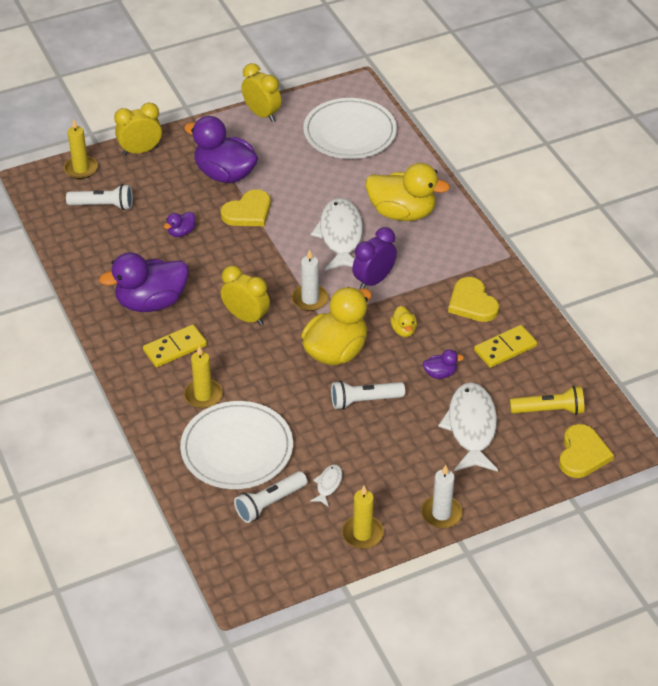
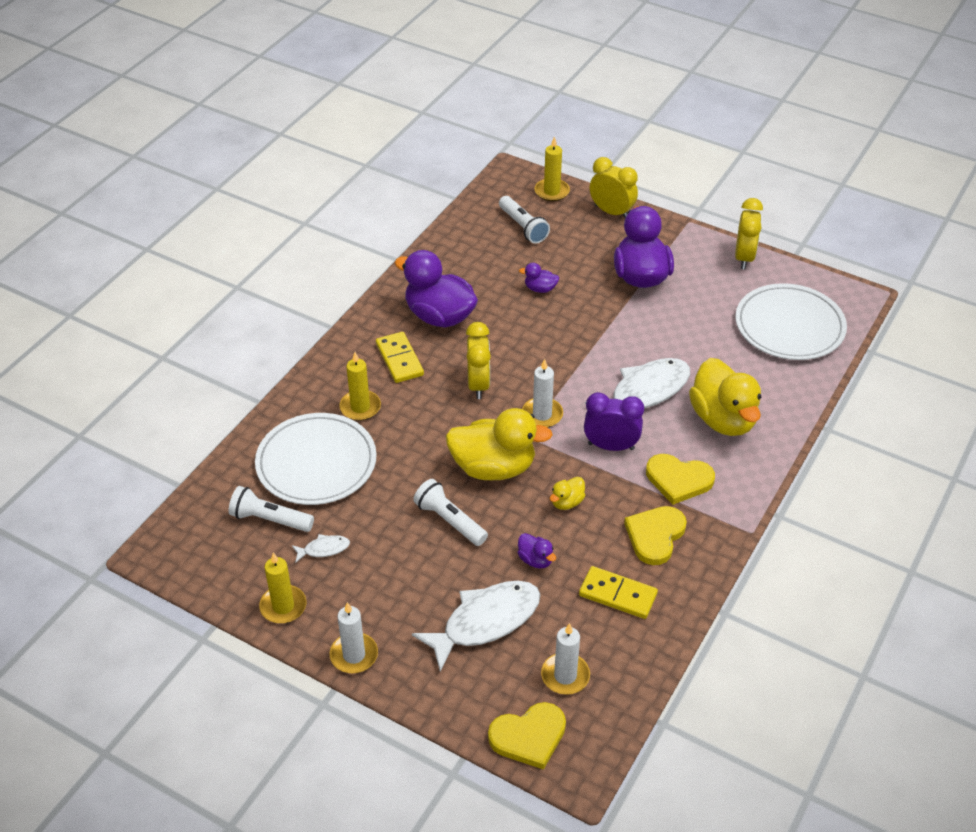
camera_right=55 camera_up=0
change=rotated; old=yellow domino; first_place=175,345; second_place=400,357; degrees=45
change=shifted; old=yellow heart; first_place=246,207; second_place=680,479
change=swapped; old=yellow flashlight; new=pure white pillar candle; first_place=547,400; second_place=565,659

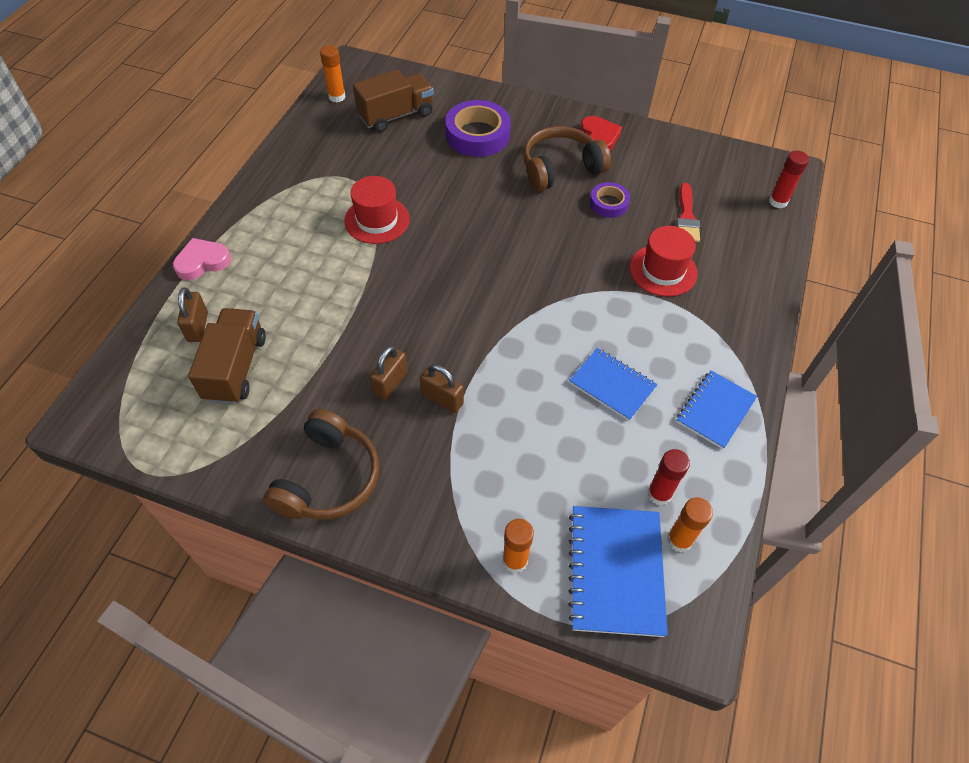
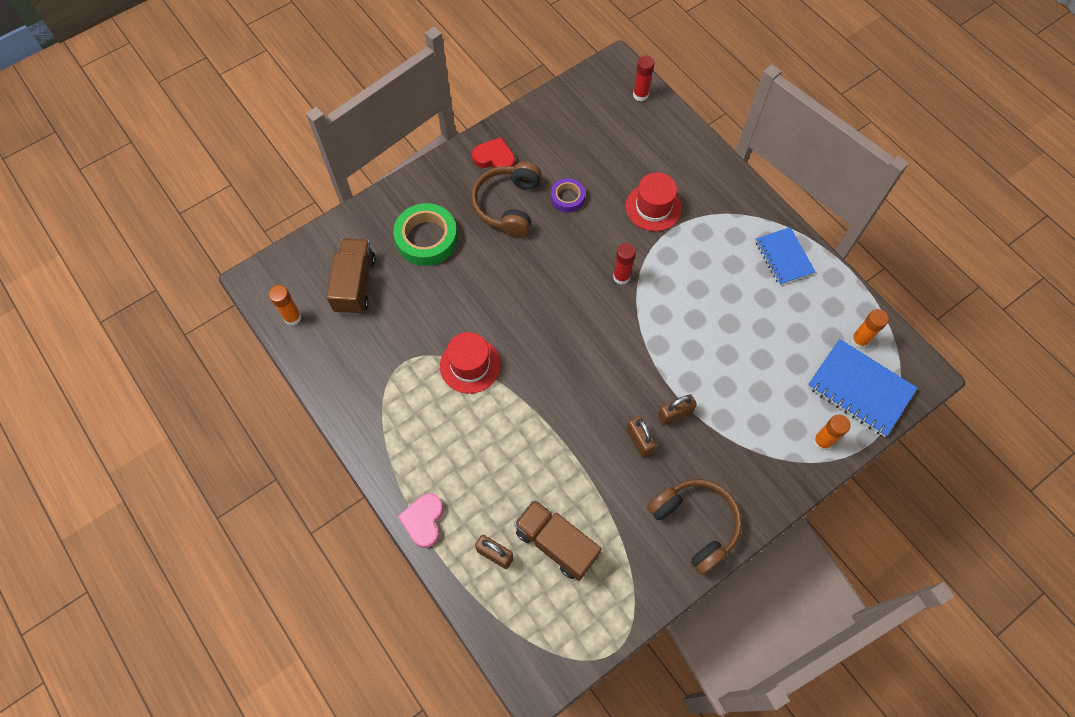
camera_right=-55 camera_up=10
change=repainted; old=purple sticky tape; new=green sticky tape; first_place=478,128; second_place=425,234
change=gone; old=cobalt notepad; first_place=613,384
change=shifted; old=red glue; first_place=669,477; second_place=624,264
change=gone; old=red paint brush; first_place=688,212

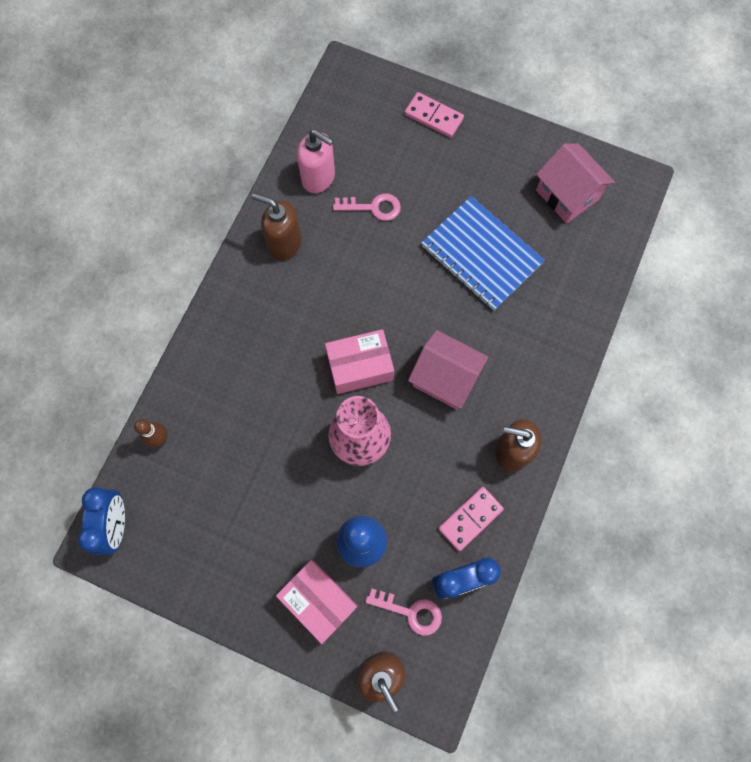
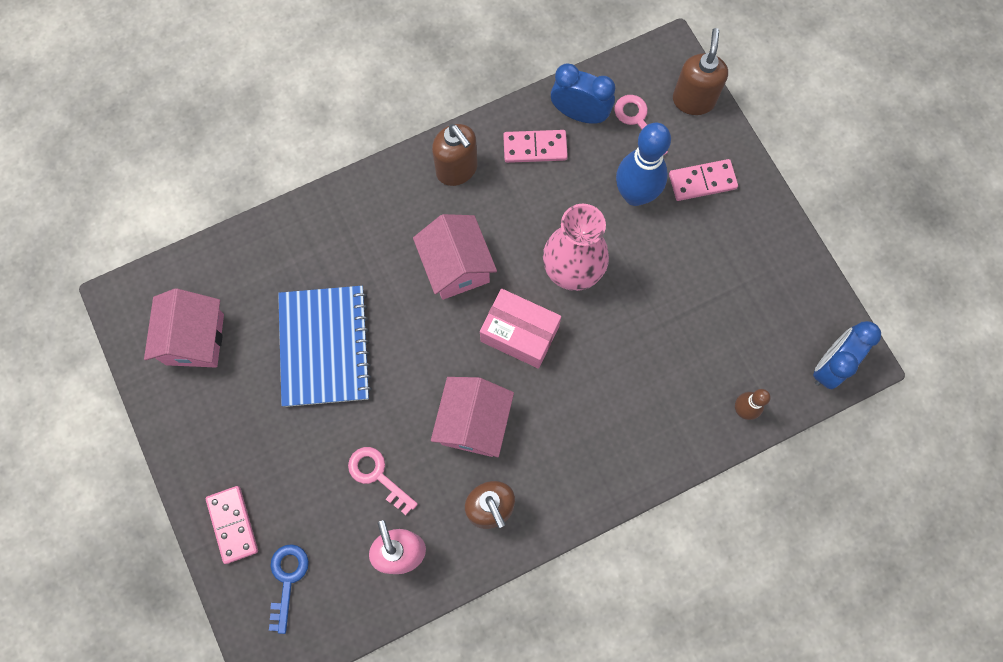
camera_right=-140 camera_up=0
change=swapped; old=pink package; new=pink domino; first_place=316,602; second_place=703,180
change=new; new=cobalt door key; second_place=289,589
change=new; new=pink house; second_place=472,417

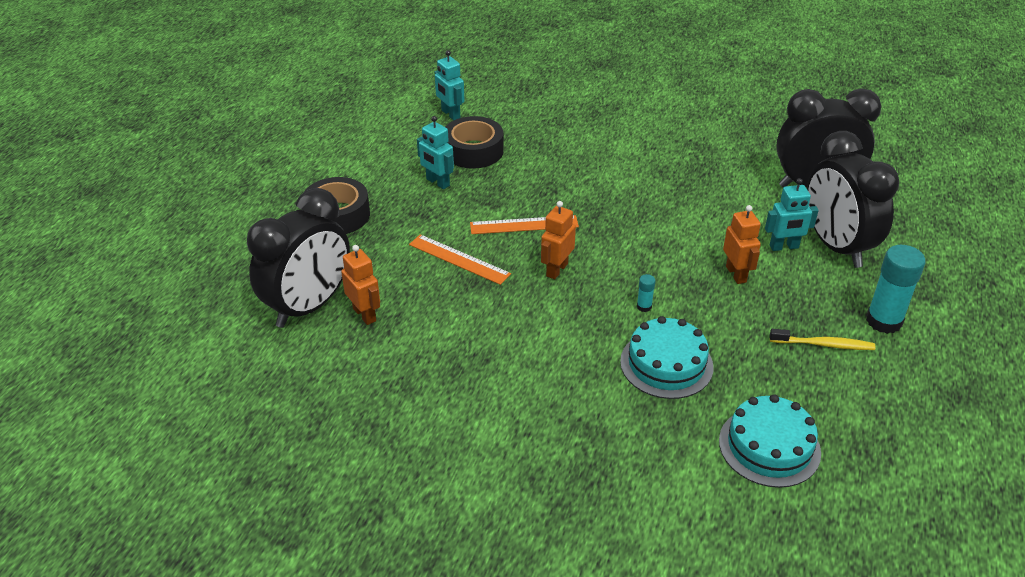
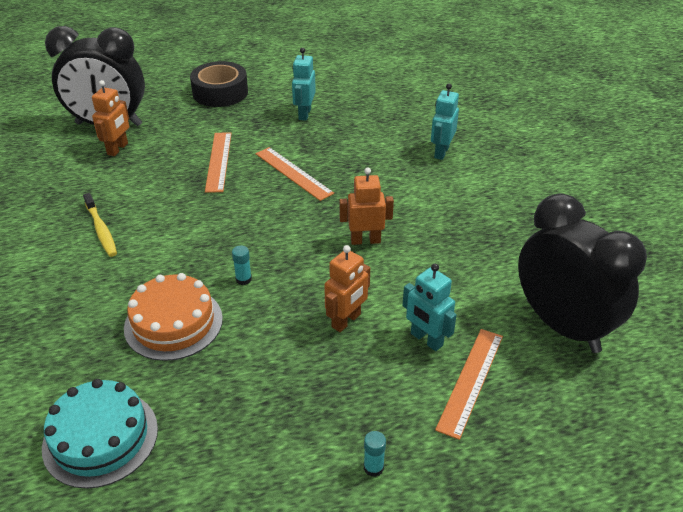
camera_right=55 camera_up=0
change=shifted; old=turquoise toy robot; first_place=449,85; second_place=445,122
change=gone; old=black sticky tape; first_place=475,142
change=shifted; old=orange toy robot; first_place=558,240; second_place=366,206
change=repainted; old=turquoise cake; new=orange cake; first_place=667,357; second_place=173,317
change=shifted; old=yellow tooth brush; first_place=823,339; second_place=100,225
change=swapped; old=black clock; new=orange straightedge; first_place=853,199; second_place=469,384
change=scaled; old=turquoise glue; first_place=896,289; second_place=375,454; factor=0.44

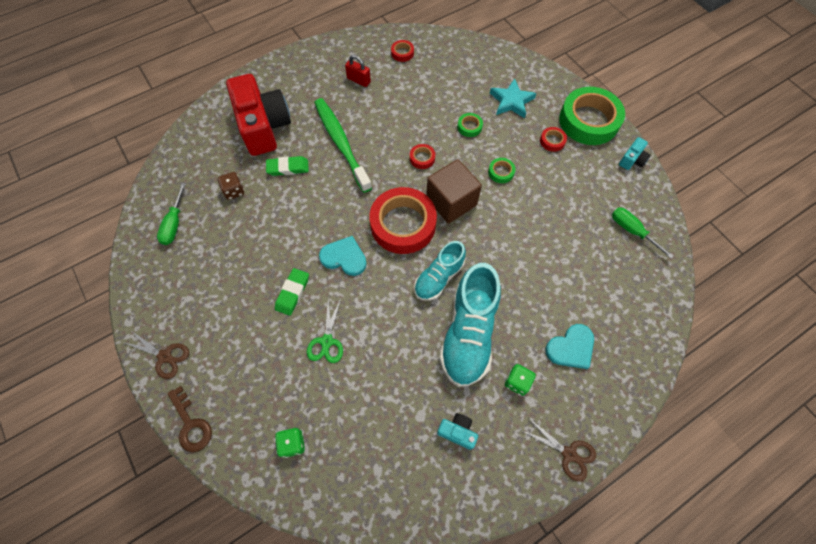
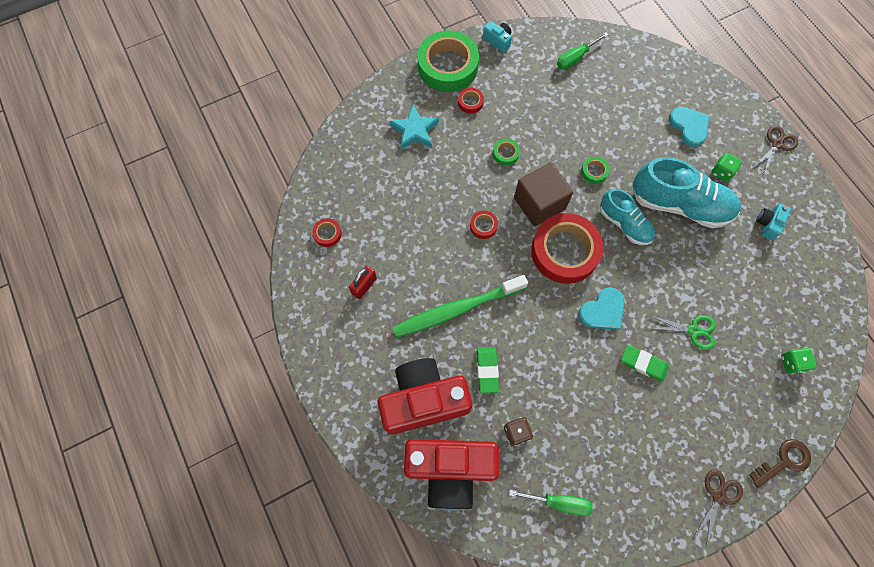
camera_right=-85 camera_up=5
change=rotated; old=turquoise heart; first_place=343,256; second_place=601,309; degrees=-150
change=shifted; old=green sticky tape; first_place=470,125; second_place=595,170
change=new; new=red compact camera; second_place=451,475

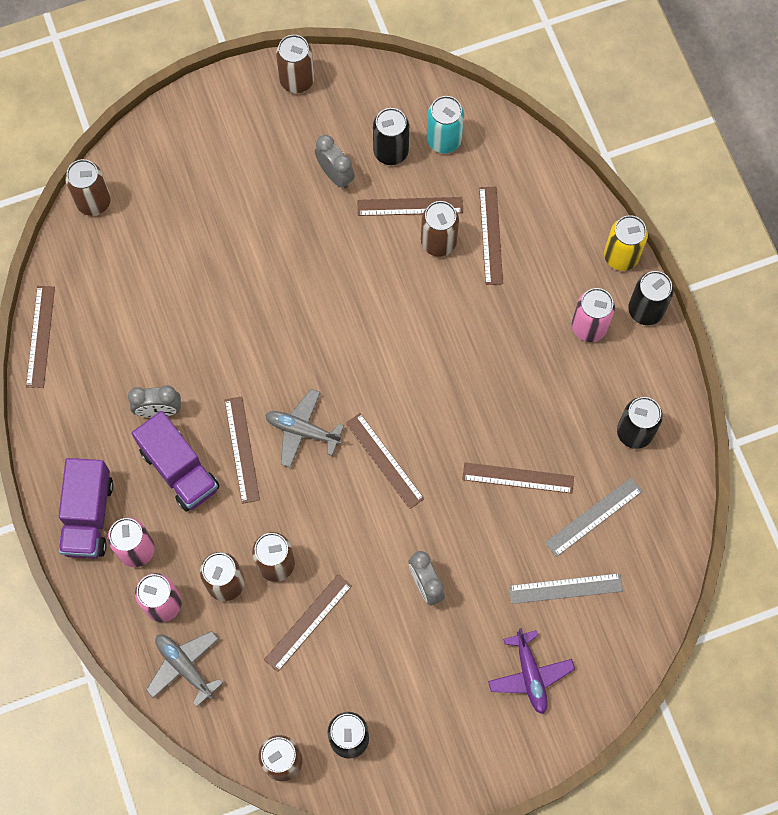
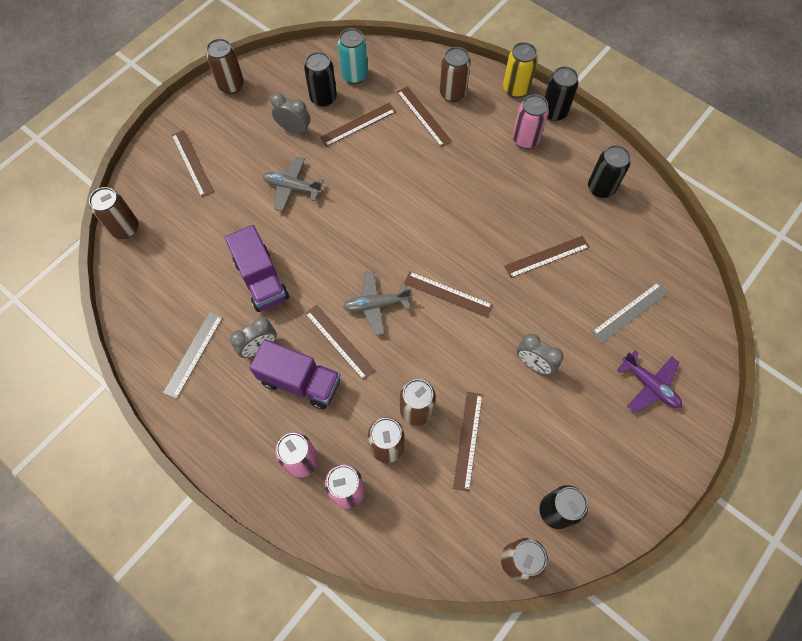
camera_right=-30 camera_up=-5
change=shifted; old=dark brown straightedge; first_place=40,337; second_place=193,163
change=shifted; old=purple truck; first_place=86,508; second_place=257,268
change=shifted; old=grey aeroplane; first_place=184,669; second_place=293,184
change=shifted; old=dark brown can; first_place=440,229; second_place=455,74
change=shifted; old=grey straightedge; first_place=593,517; second_place=193,355

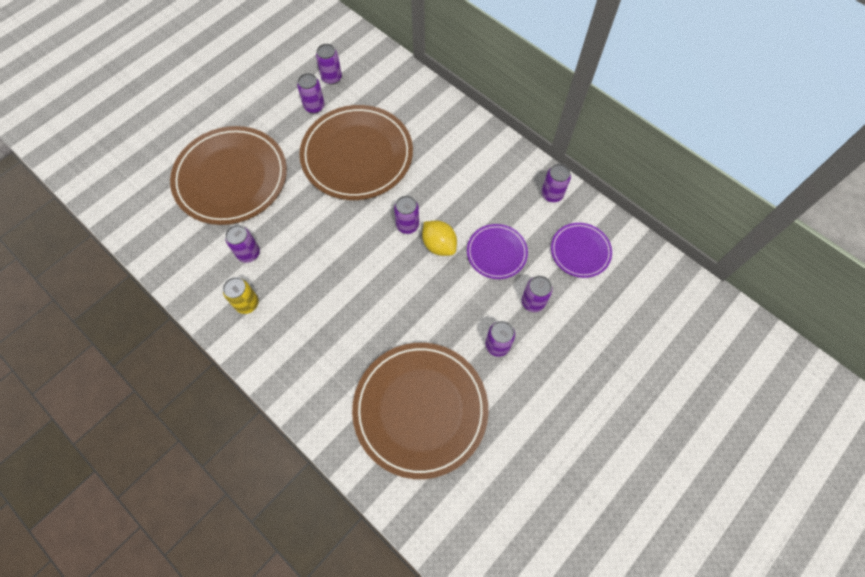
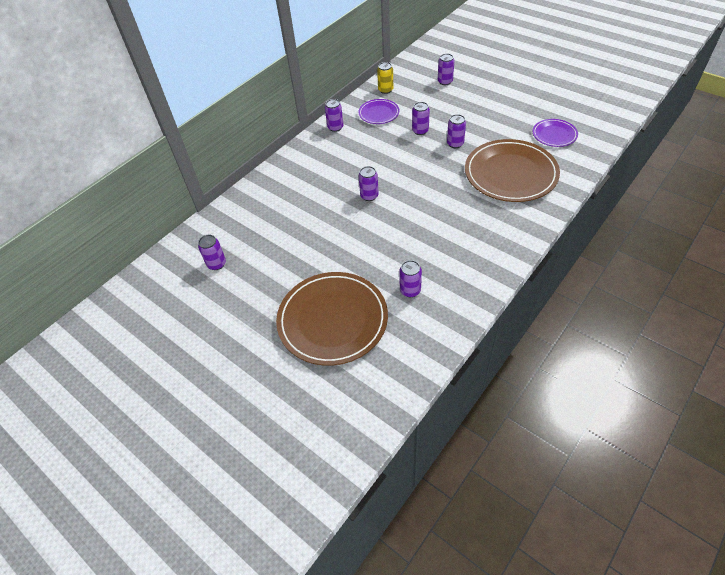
camera_right=-90 camera_up=-15
change=shifted; old=yellow can; first_place=241,295; second_place=385,78
change=shifted; old=purple can; first_place=311,93; second_place=446,69
change=gone; old=dark brown plate; first_place=356,152
change=gone; old=yellow toy lemon; first_place=439,238
change=shifted; old=purple plate; first_place=497,251; second_place=555,133

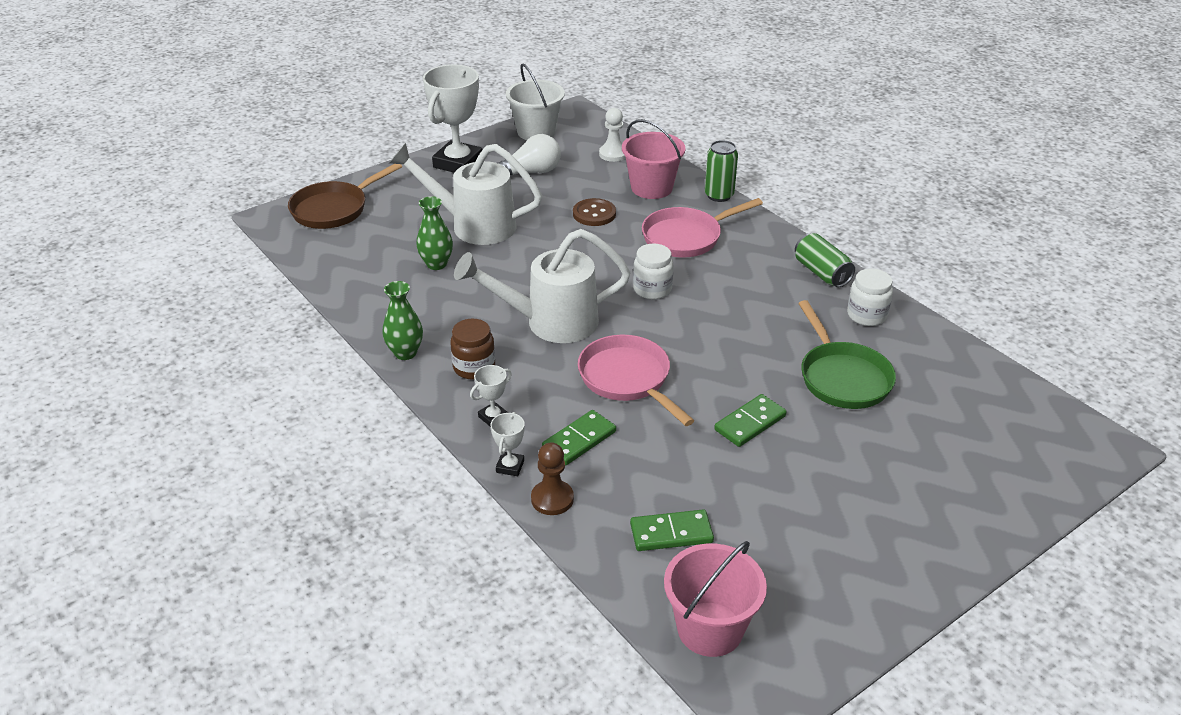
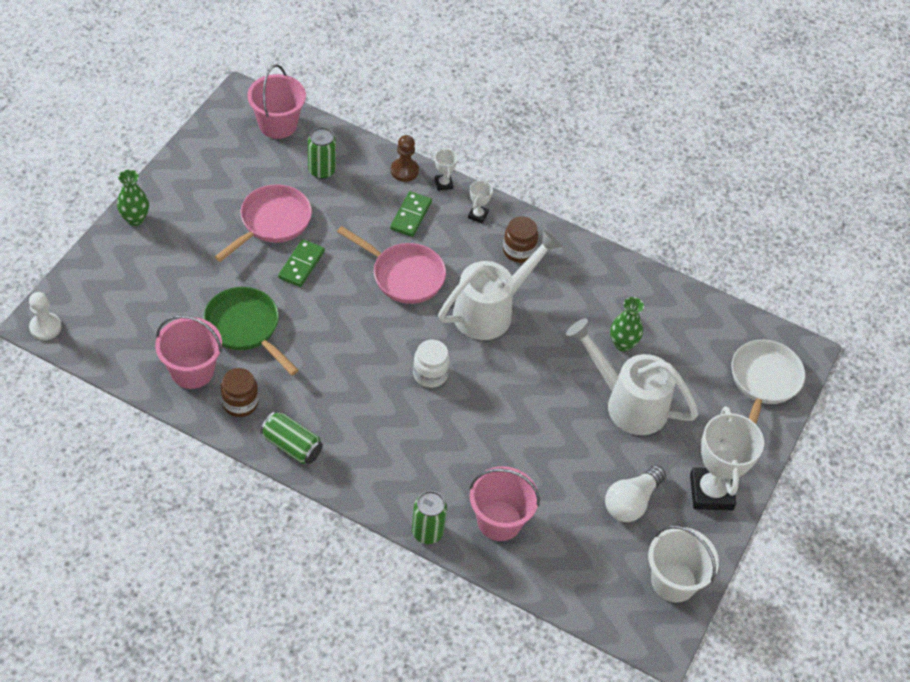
camera_right=150 camera_up=15
change=repainted; old=dark brown pan; new=pure white pan; first_place=345,196; second_place=768,382
change=shifted; old=green flower vase; first_place=402,320; second_place=133,197
change=rotated; old=pure white watering pot; first_place=465,194; second_place=632,377; degrees=-135
change=gone; old=dark brown shirt button; first_place=594,212
change=shifted; old=pure white game pawn; first_place=612,135; second_place=45,316
change=swapped; old=green domino; new=green can; first_place=672,530; second_place=322,153
change=shifted; old=pink pan; first_place=702,228; second_place=263,223
change=repainted; old=pure white preserve jar; new=dark brown preserve jar; first_place=870,297; second_place=240,392
change=new; new=pink bucket; second_place=188,352

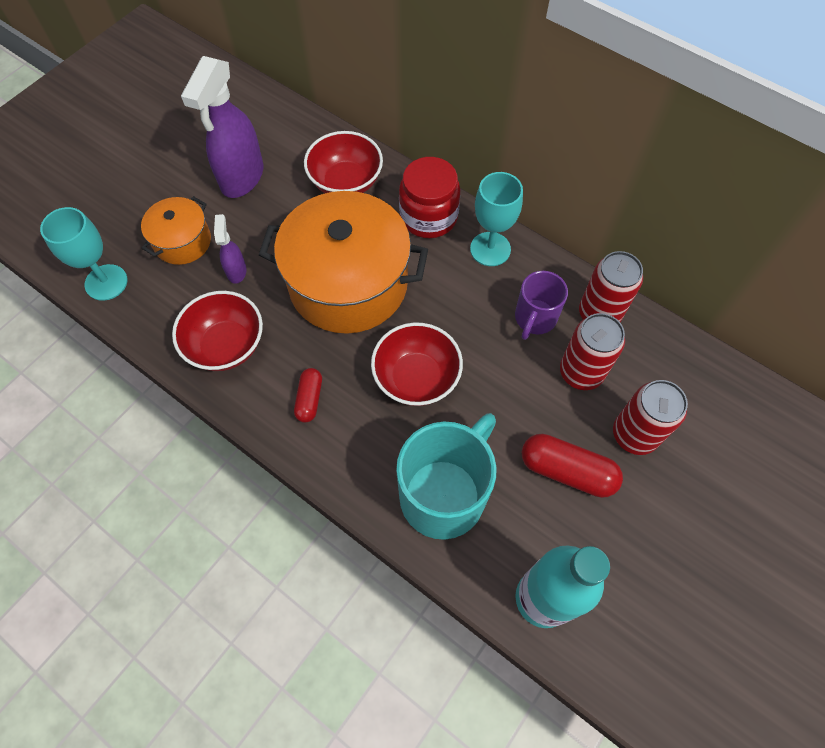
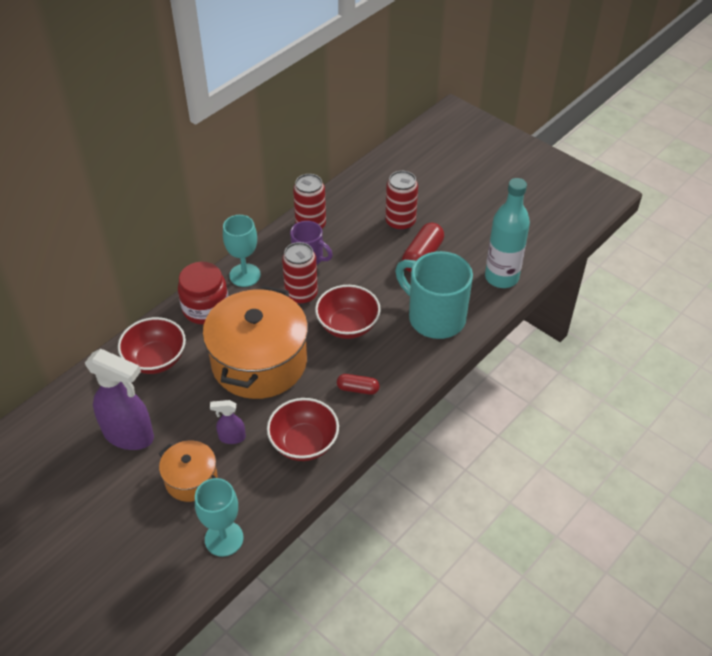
camera_right=-85 camera_up=-15
change=shifted; old=red can; first_place=592,351; second_place=300,273

